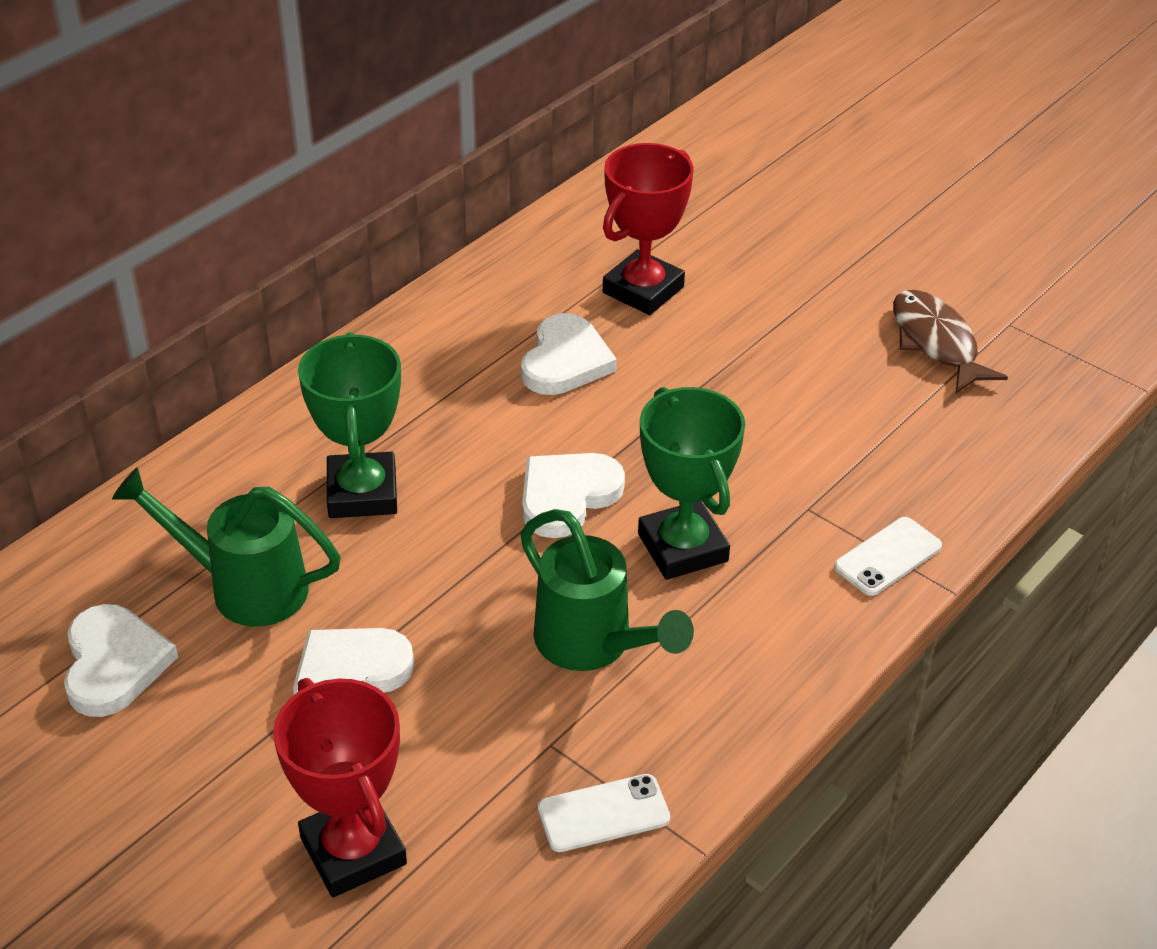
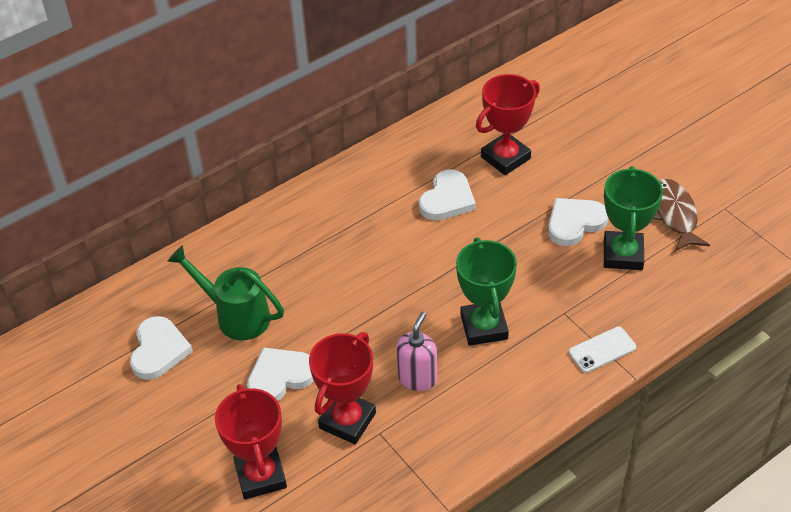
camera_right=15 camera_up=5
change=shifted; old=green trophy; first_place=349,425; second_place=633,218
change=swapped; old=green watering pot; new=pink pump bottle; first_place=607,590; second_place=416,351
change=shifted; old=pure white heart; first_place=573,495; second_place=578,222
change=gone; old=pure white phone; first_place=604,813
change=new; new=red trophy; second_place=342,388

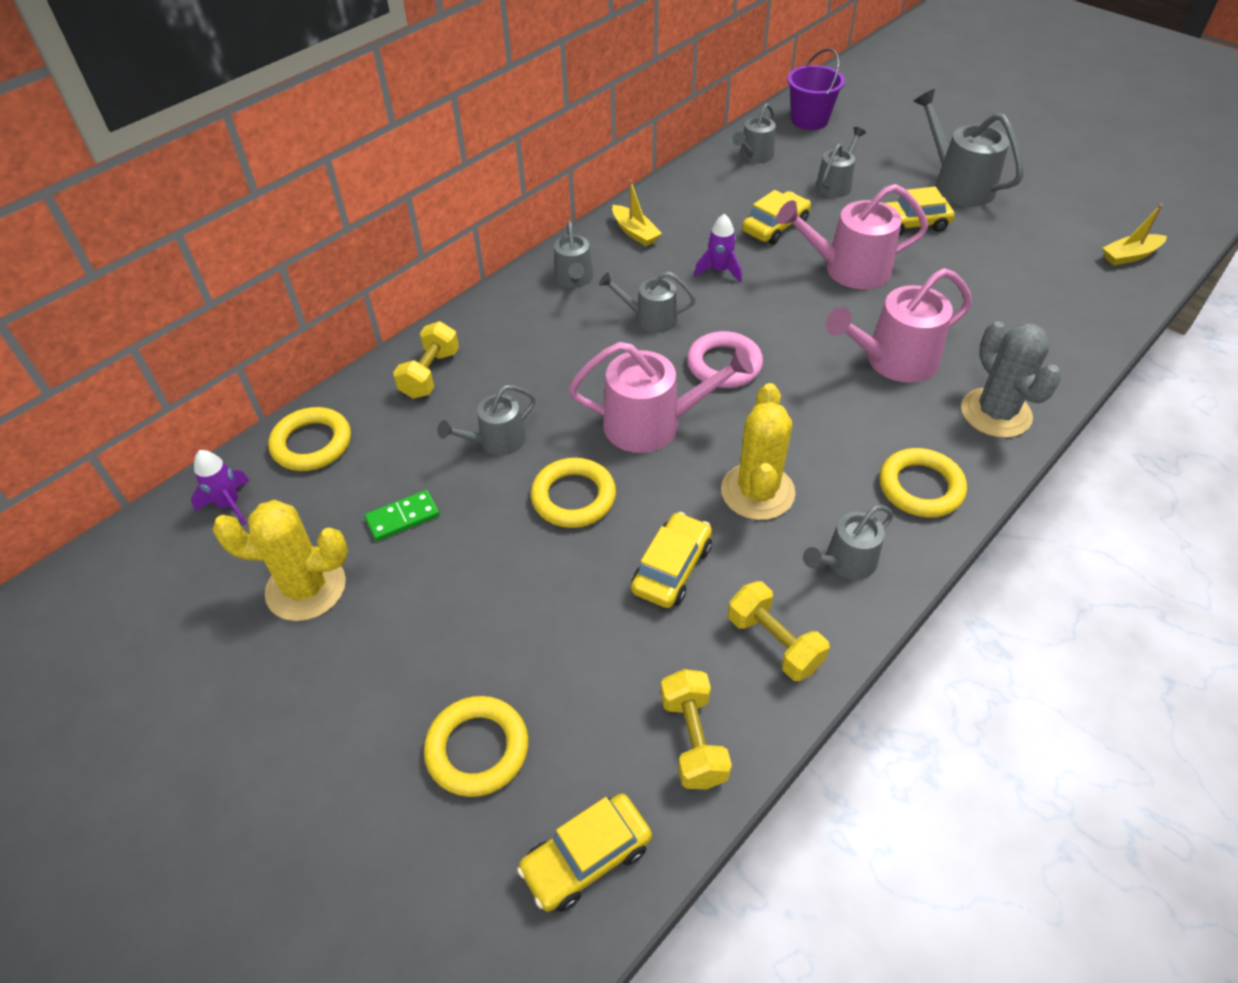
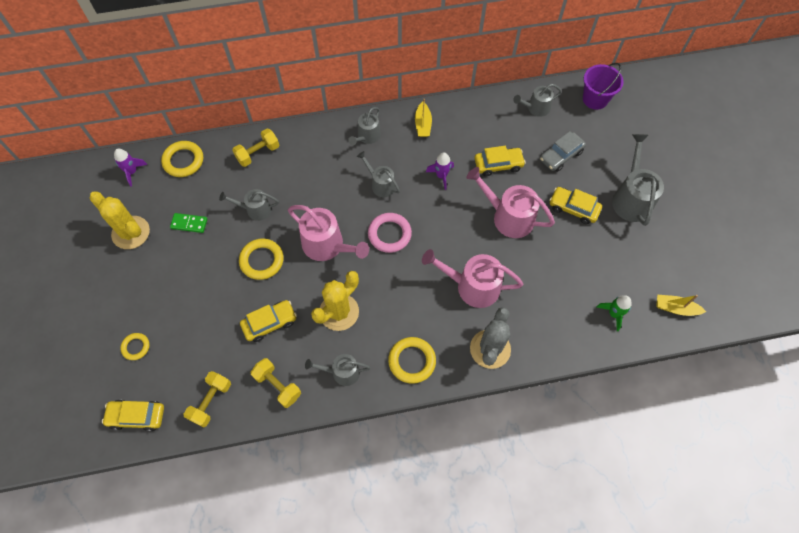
camera_right=35 camera_up=15
change=scaled; old=yellow hoop; first_place=476,746; second_place=135,346; factor=0.6
change=rotated; old=yellow hand weight; first_place=779,631; second_place=276,383; degrees=-45
change=swapped; old=grey watering pot; new=grey car; first_place=841,162; second_place=563,151
change=new; new=green toy rocket; second_place=614,313

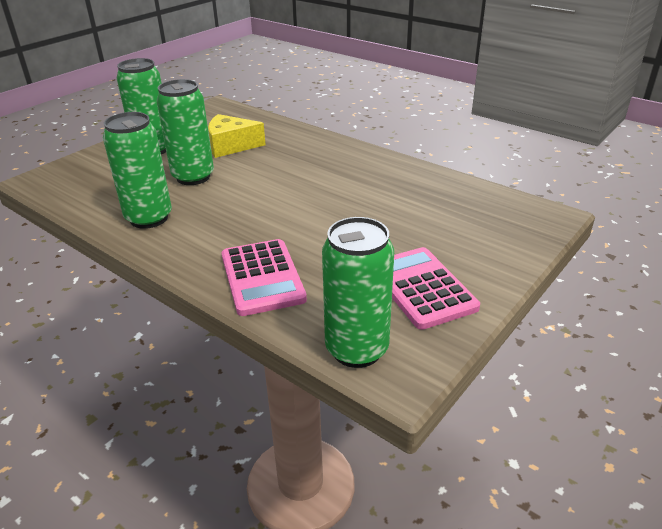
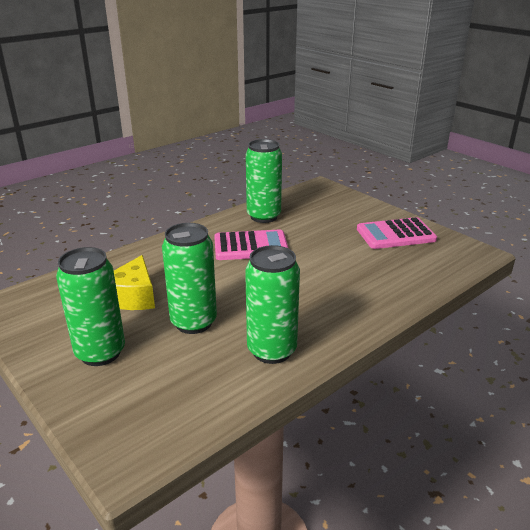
camera_right=-80 camera_up=-5
change=shifted; old=pink pocket calculator; first_place=264,277; second_place=251,245
change=shifted; old=green can; first_place=358,292; second_place=264,181

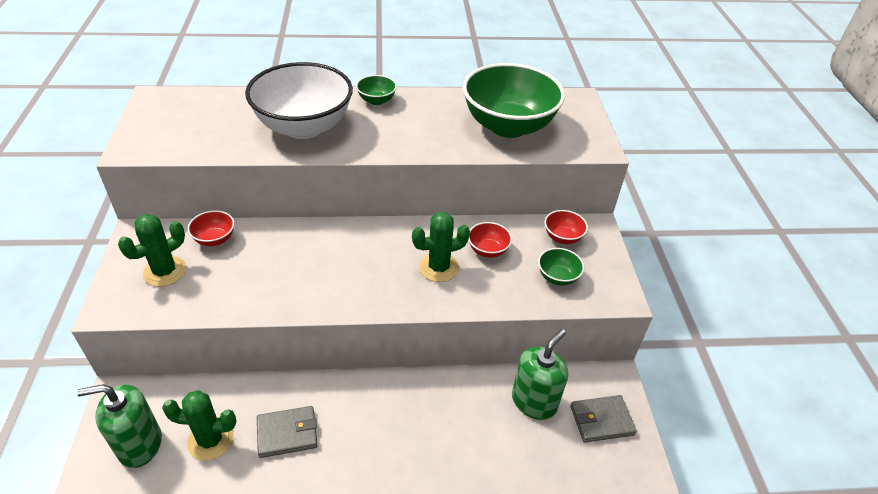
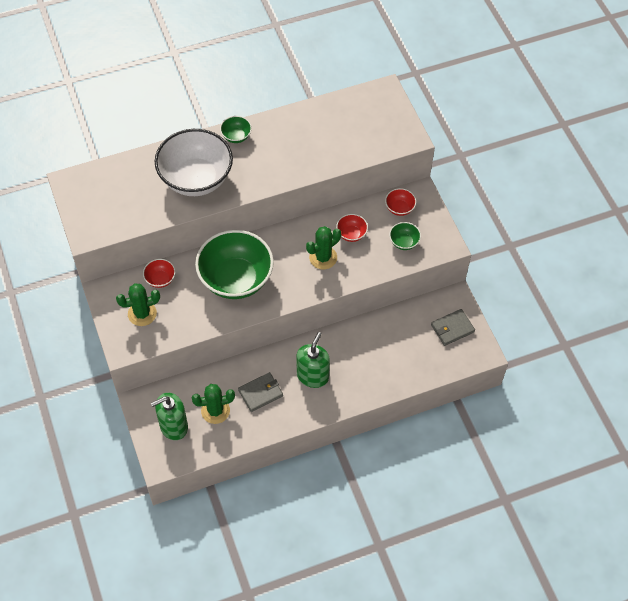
camera_right=-15 camera_up=15
change=rotated; old=green prickly plant; first_place=152,250; second_place=138,304; degrees=45
change=shifted; old=green deep dish; first_place=514,100; second_place=234,264
change=shifted; old=green pump bottle; first_place=540,374; second_place=313,360

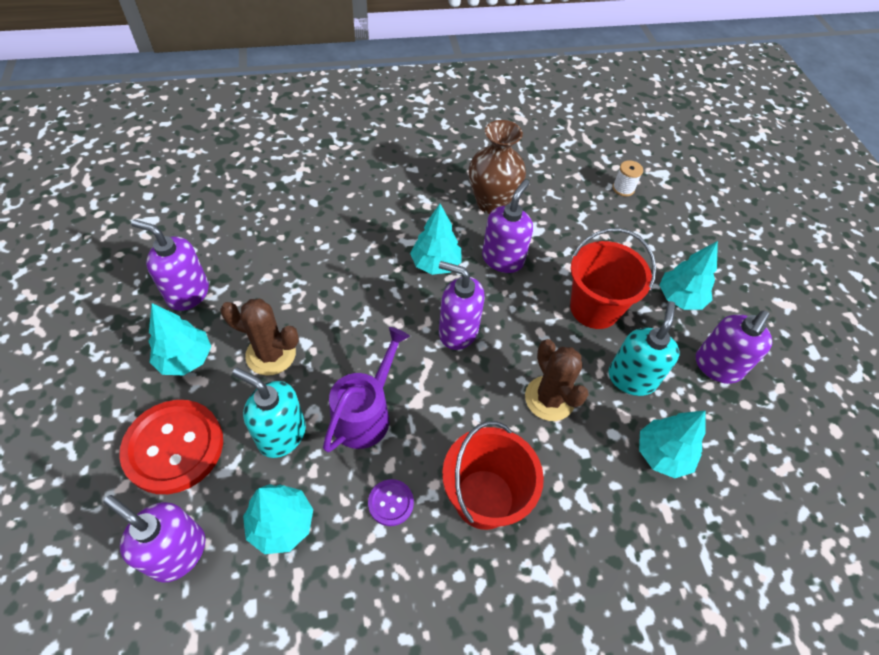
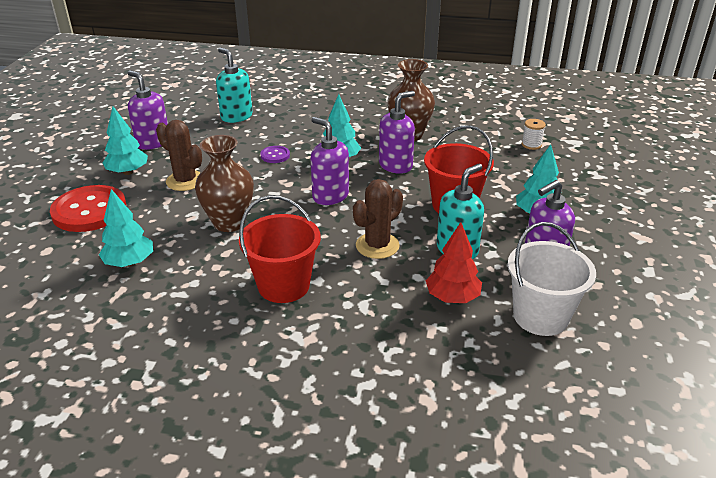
camera_right=25 camera_up=-20
change=gone; old=purple pump bottle; first_place=154,539
change=shifted; old=turquoise pump bottle; first_place=269,413; second_place=234,85
change=swapped; old=purple watering pot; new=dark brown flower vase; first_place=366,389; second_place=224,183
change=shifted; old=purple shirt button; first_place=391,502; second_place=275,154
change=rotated; old=dark brown prickly plant; first_place=557,380; second_place=378,219; degrees=45
change=repainted; old=turquoise toy tree; new=red toy tree; first_place=672,444; second_place=454,262
change=new; new=pure white bucket; second_place=551,279

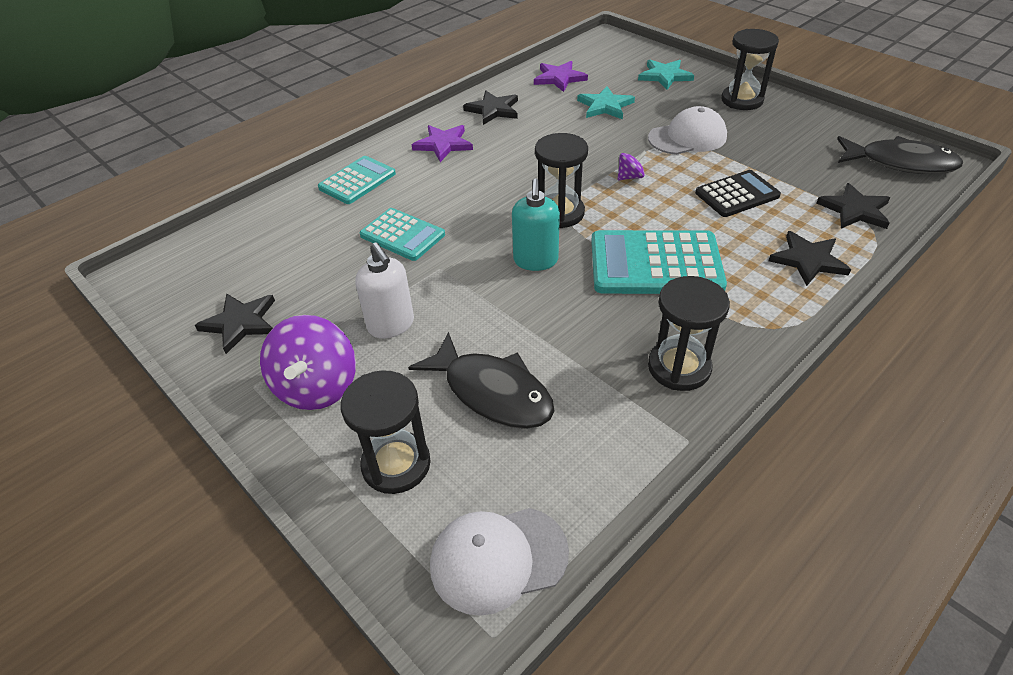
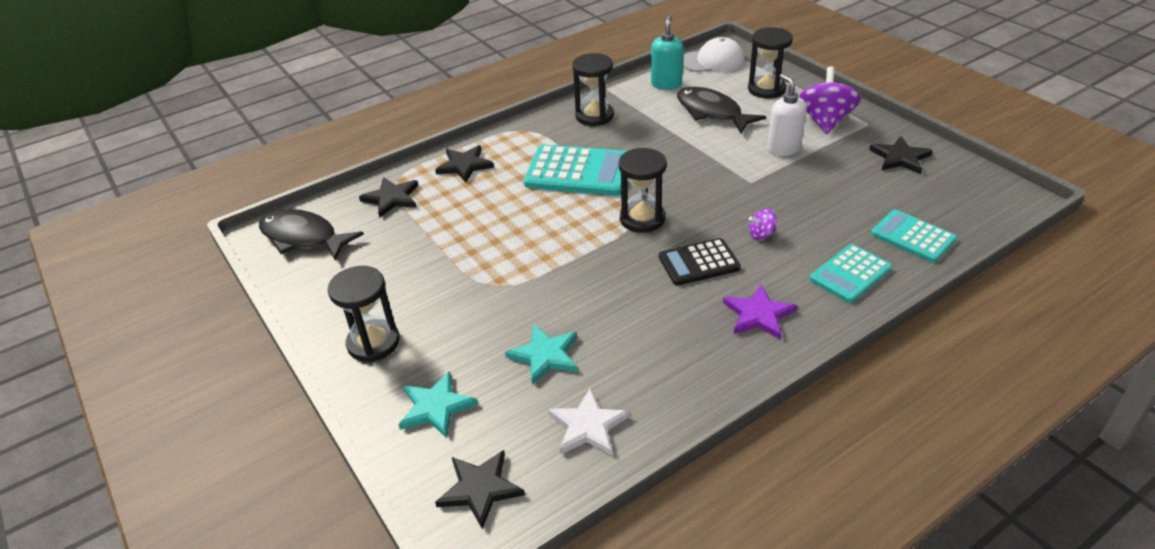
camera_right=-170 camera_up=-5
change=shifted; old=turquoise pocket calculator; first_place=402,234; second_place=914,236
change=shifted; old=black five-pointed star; first_place=490,108; second_place=480,489
change=shifted; old=turquoise pump bottle; first_place=536,224; second_place=667,52
change=repainted; old=purple five-pointed star; new=pure white five-pointed star; first_place=561,76; second_place=589,422
change=shifted; old=purple spinning top; first_place=632,165; second_place=762,224
change=gone; old=pure white cap; first_place=687,130
change=shifted; old=black pocket calculator; first_place=738,193; second_place=700,262

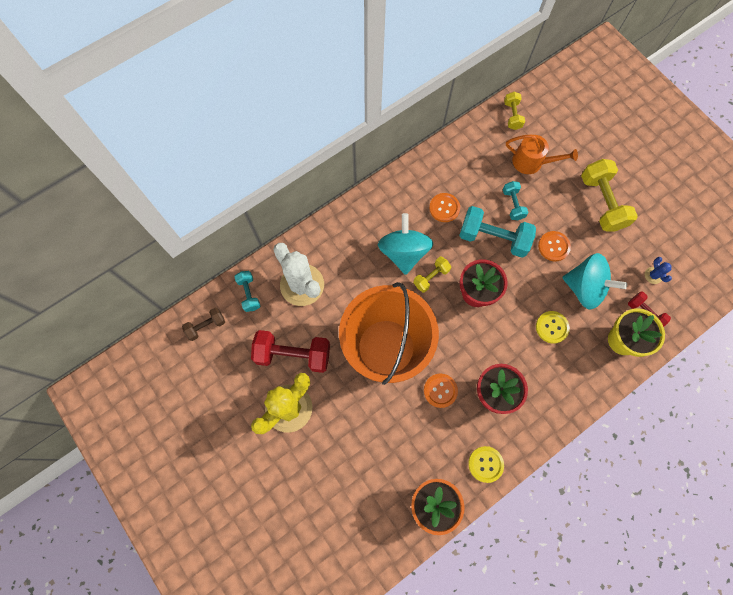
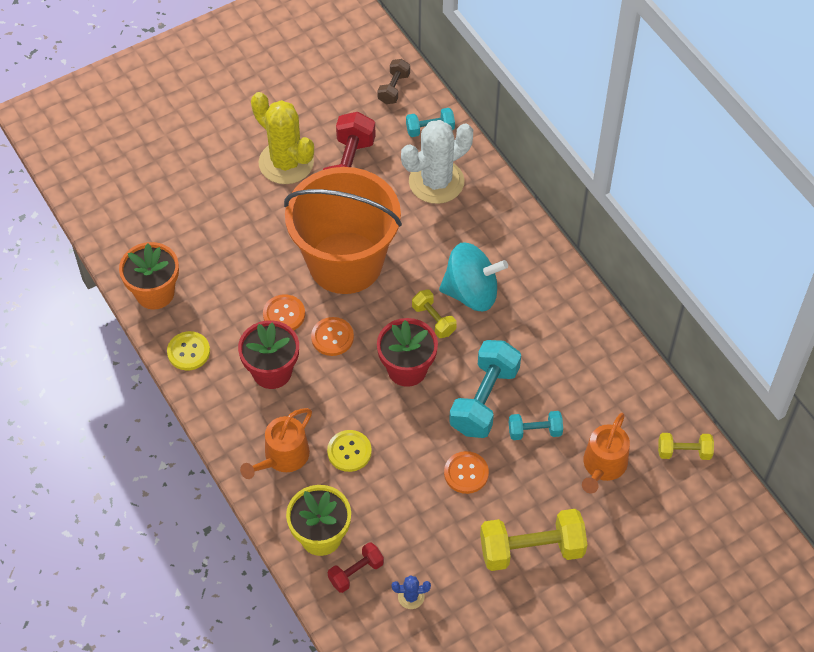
camera_right=95 camera_up=-15
change=rotated; old=dark brown hand weight; first_place=203,324; second_place=393,81; degrees=45
change=shifted; old=orange shirt button; first_place=444,207; second_place=332,336
change=gone; old=turquoise spinning top; first_place=594,281
change=new; new=orange watering pot; second_place=276,443

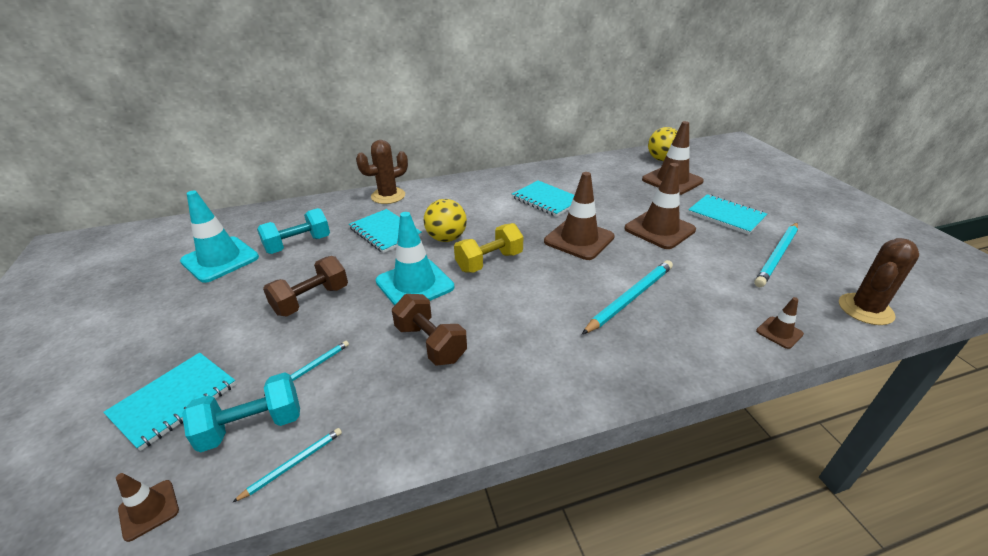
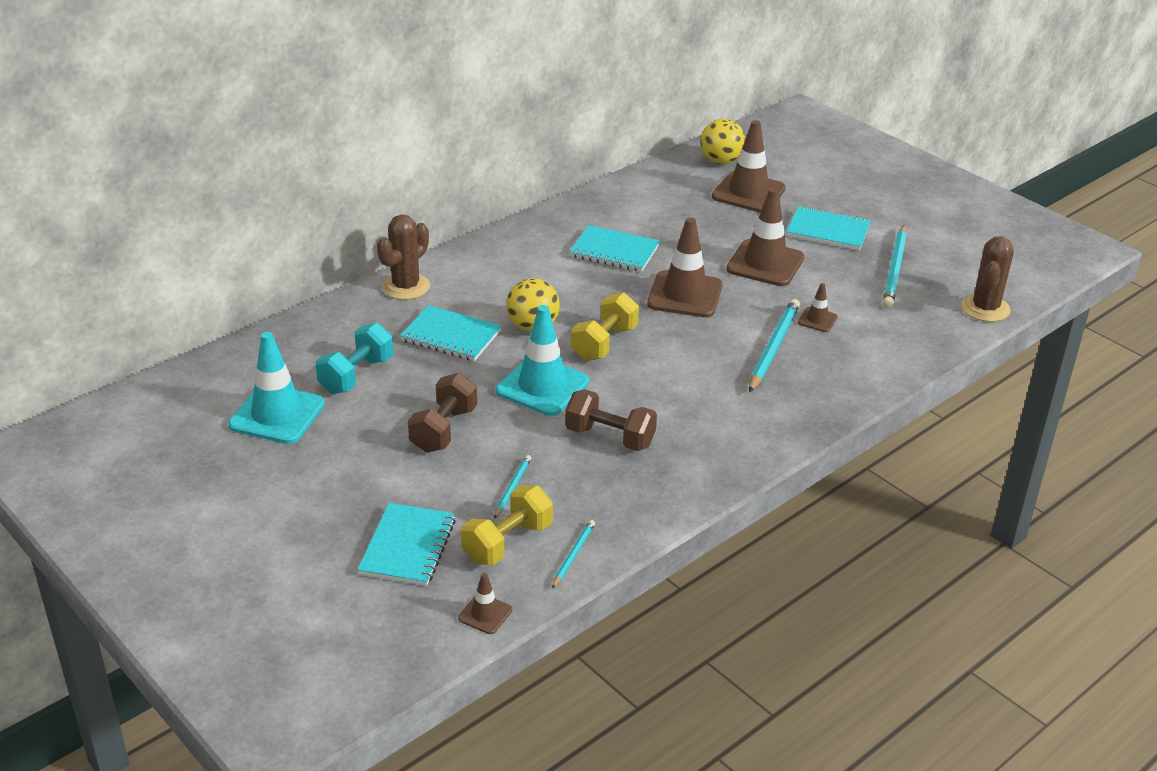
camera_right=-25 camera_up=0
change=repainted; old=turquoise hand weight; new=yellow hand weight; first_place=241,412; second_place=507,525
change=shifted; old=dark brown traffic cone; first_place=780,323; second_place=818,307

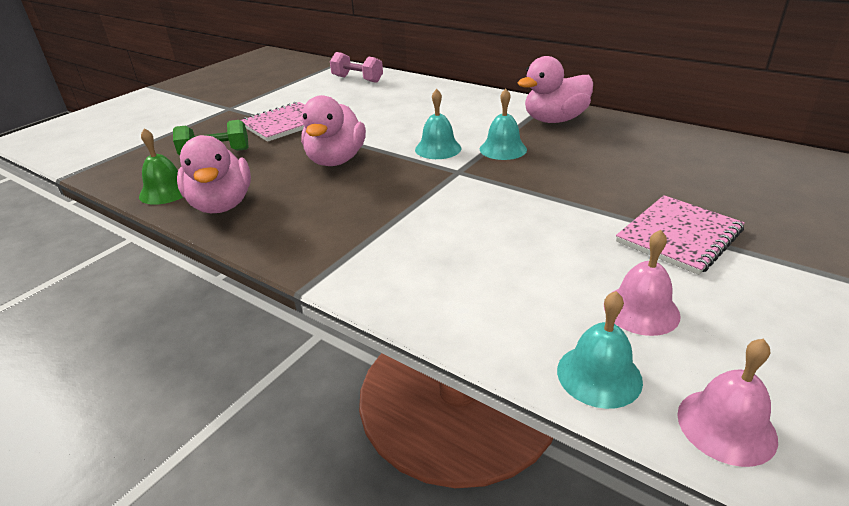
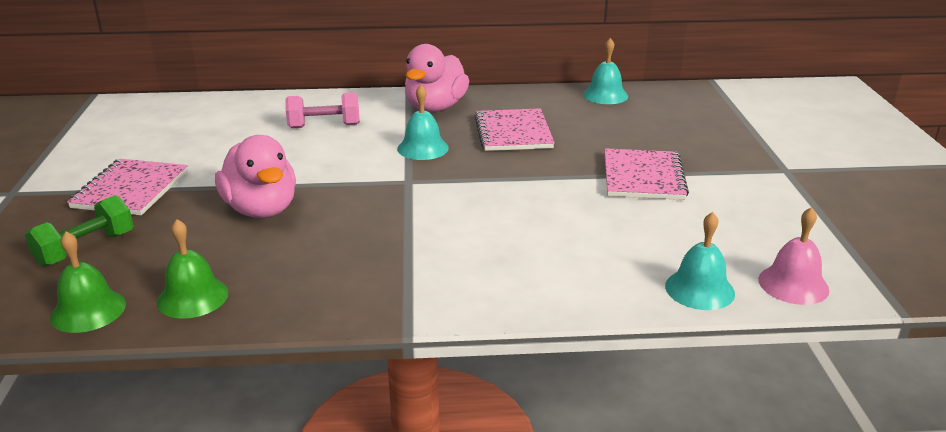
camera_right=-40 camera_up=-5
change=swapped; old=pink rubber duck; new=green hand bell; first_place=214,174; second_place=193,269
change=shifted; old=pink hand weight; first_place=356,67; second_place=322,110
change=shifted; old=turquoise hand bell; first_place=438,124; second_place=605,71
change=gone; old=pink hand bell; first_place=642,283
change=new; new=pink notepad; second_place=514,129

